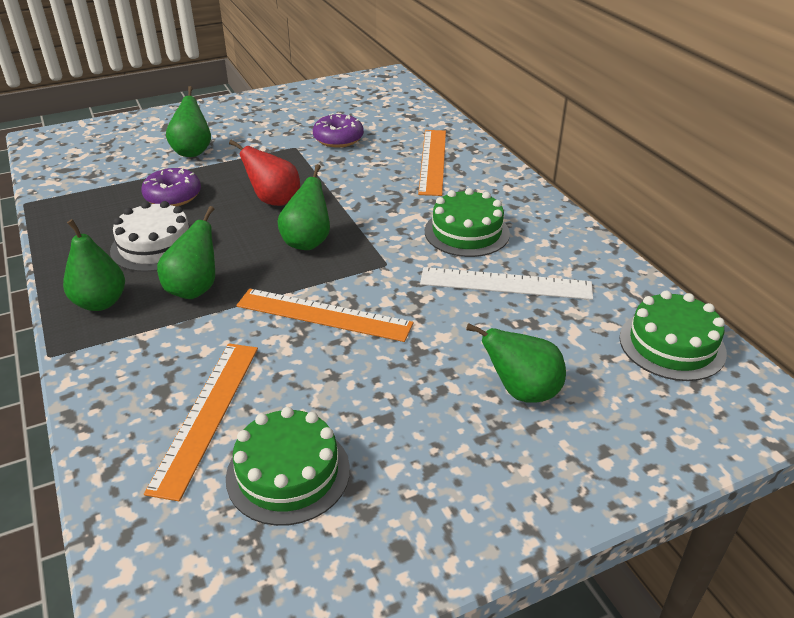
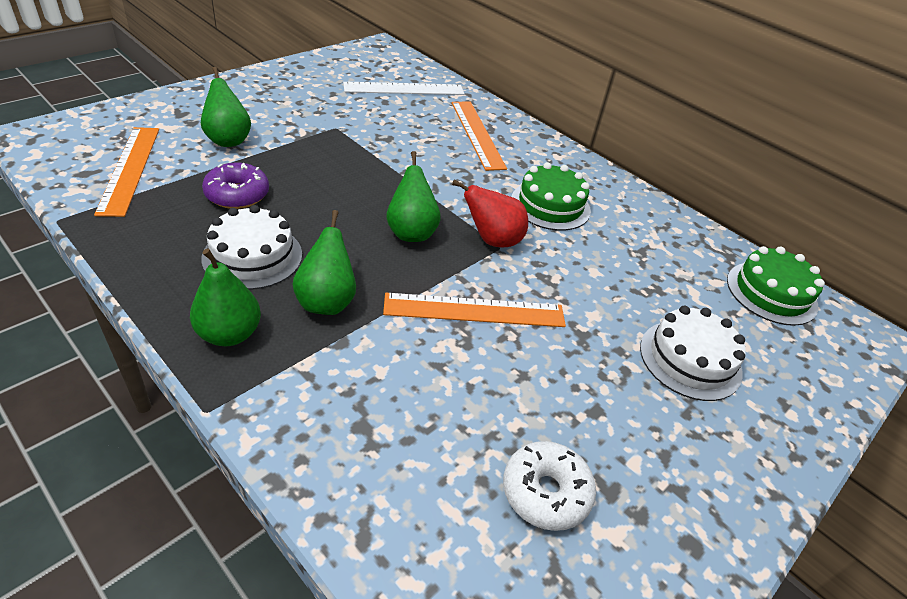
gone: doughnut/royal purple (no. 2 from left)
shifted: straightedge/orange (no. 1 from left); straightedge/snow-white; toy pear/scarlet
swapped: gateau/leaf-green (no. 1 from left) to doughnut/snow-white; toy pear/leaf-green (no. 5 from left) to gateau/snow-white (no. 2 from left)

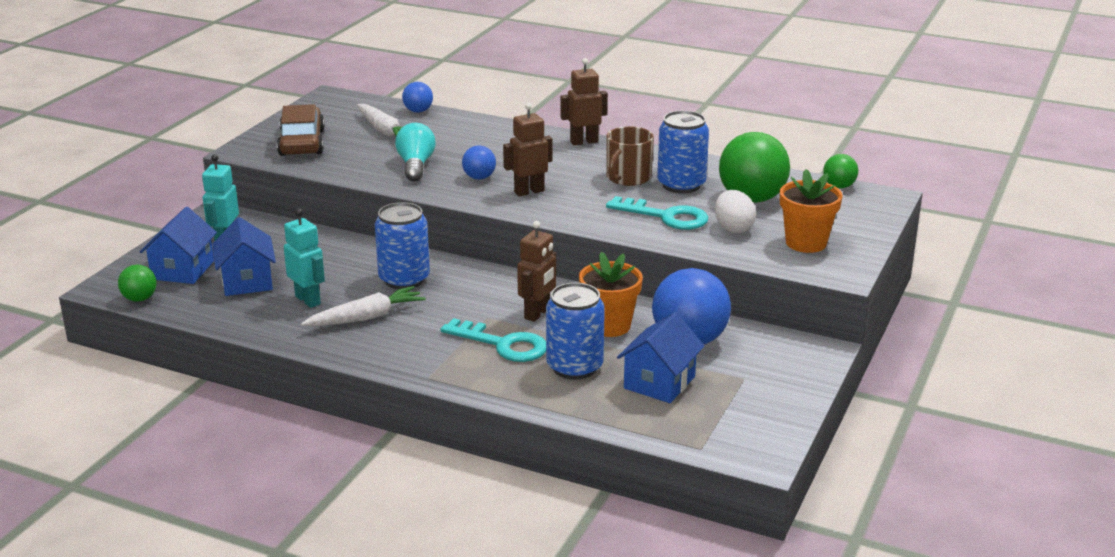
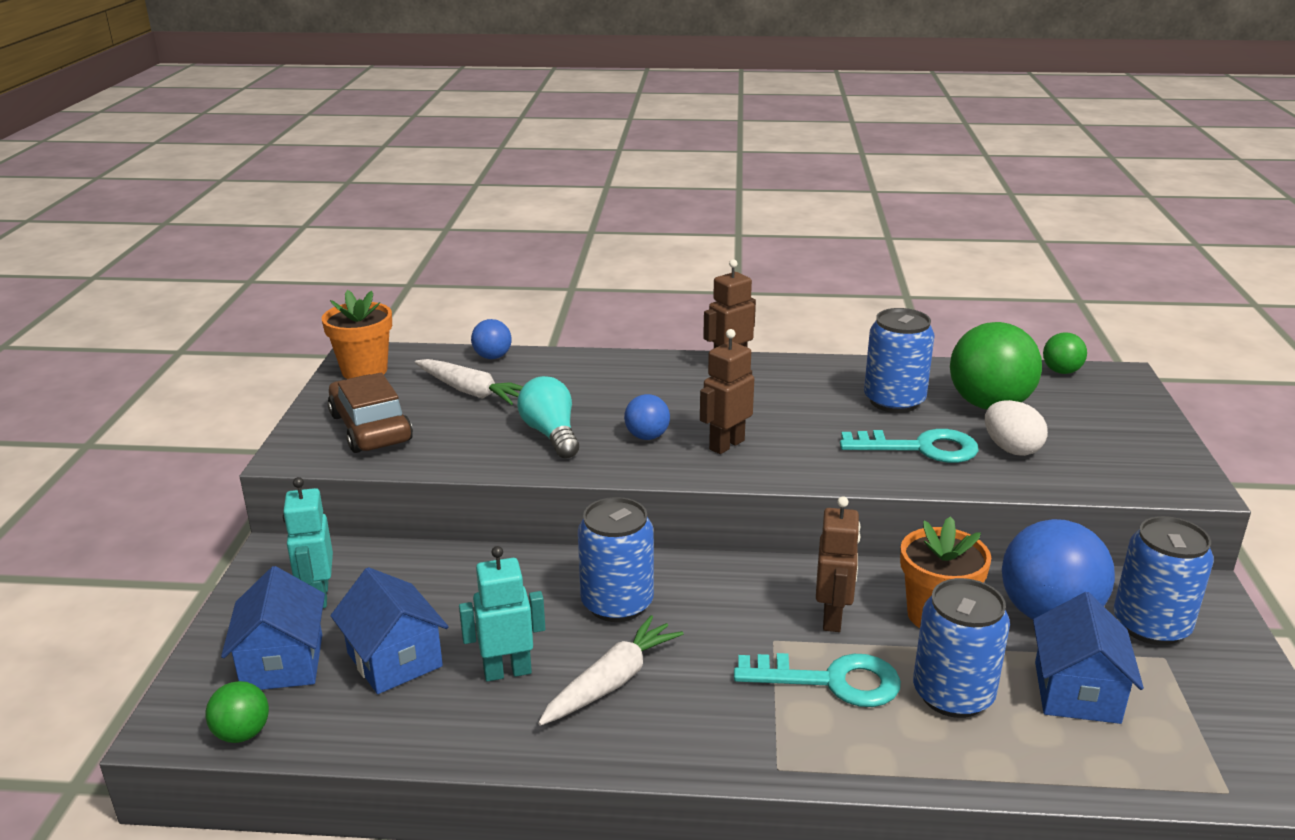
gone: coffee mug/brown
new: soda can/cobalt (no. 4 from left)
shifted: plant pot/orange (no. 2 from left in the first image) to plant pot/orange (no. 1 from left)
rotated: robot/aqua (no. 2 from left) 45 degrees counterclockwise

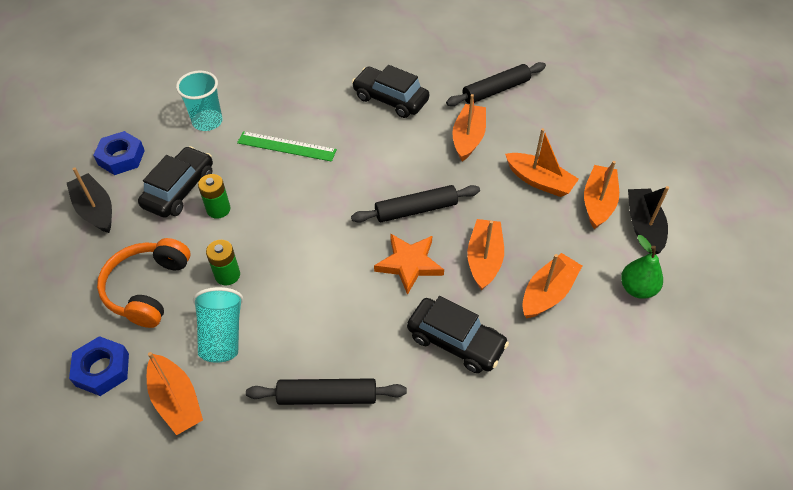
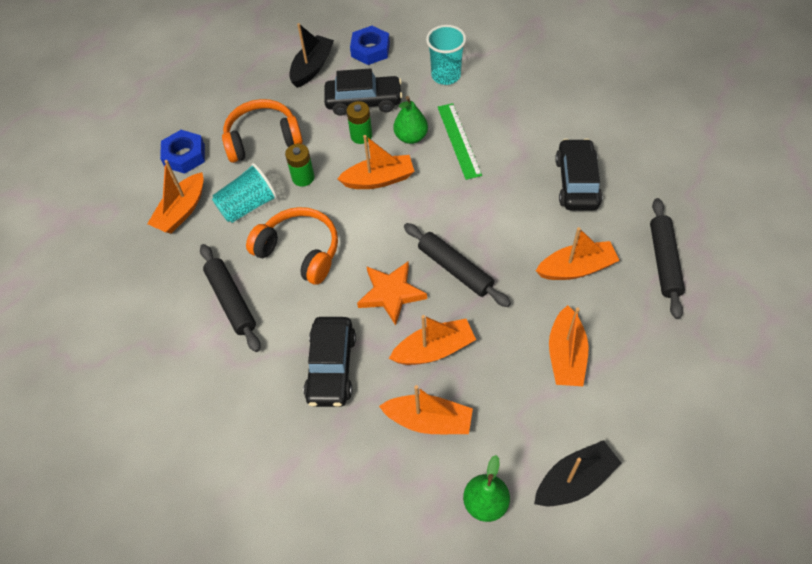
new: headset/orange (no. 2 from left); toy pear/leaf-green (no. 1 from left)
shifted: toy boat/orange (no. 6 from left in the first image) to toy boat/orange (no. 2 from left)
rotated: dough roller/ebony (no. 3 from left) 60 degrees clockwise

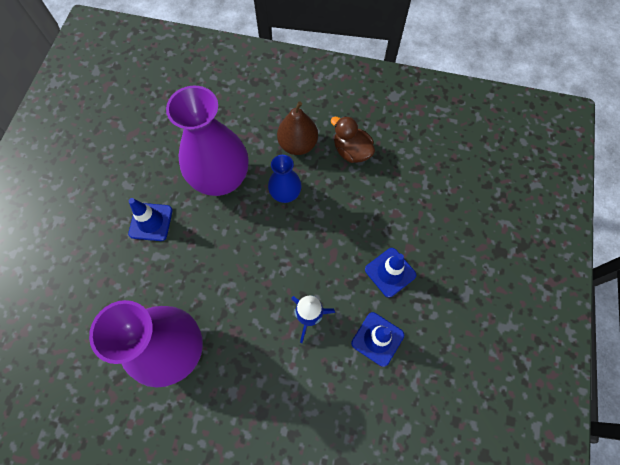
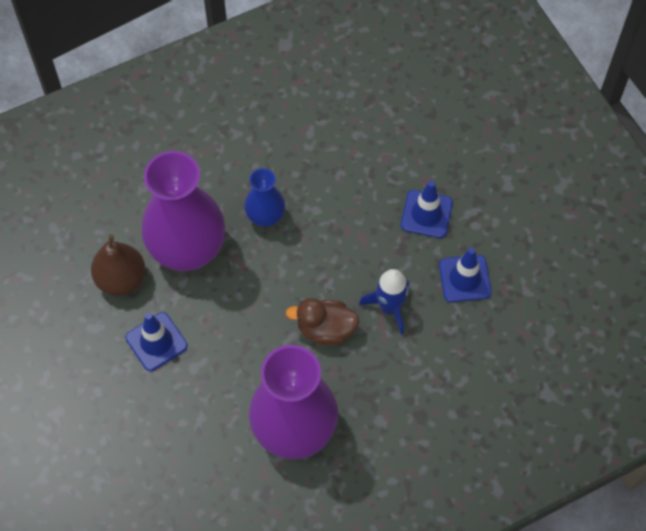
shifted: toy pear/brown; duck/brown

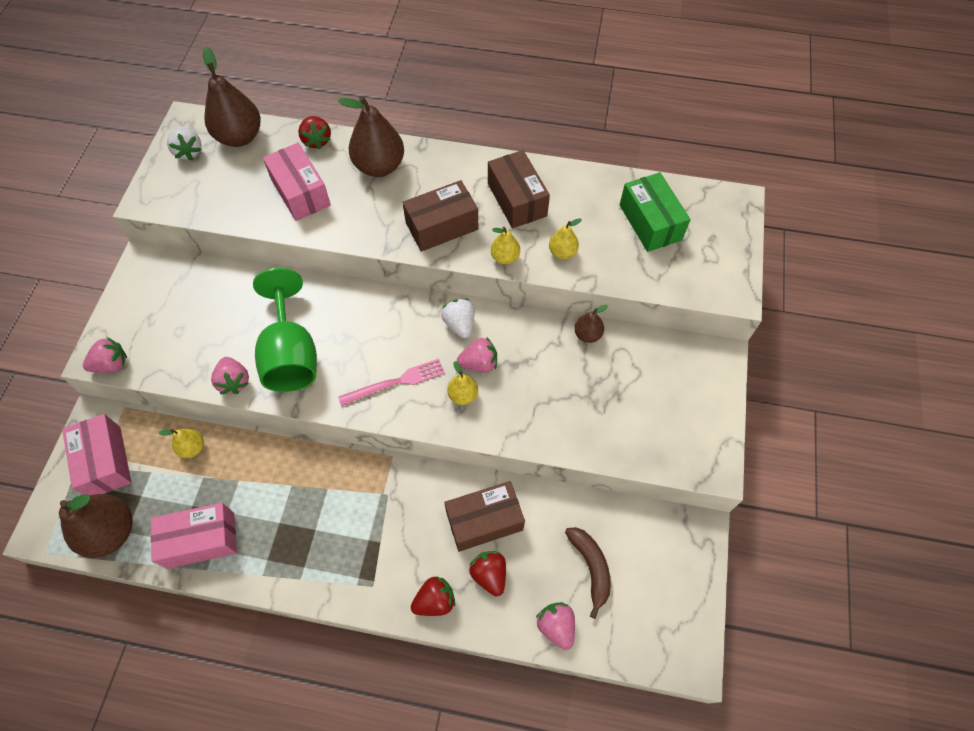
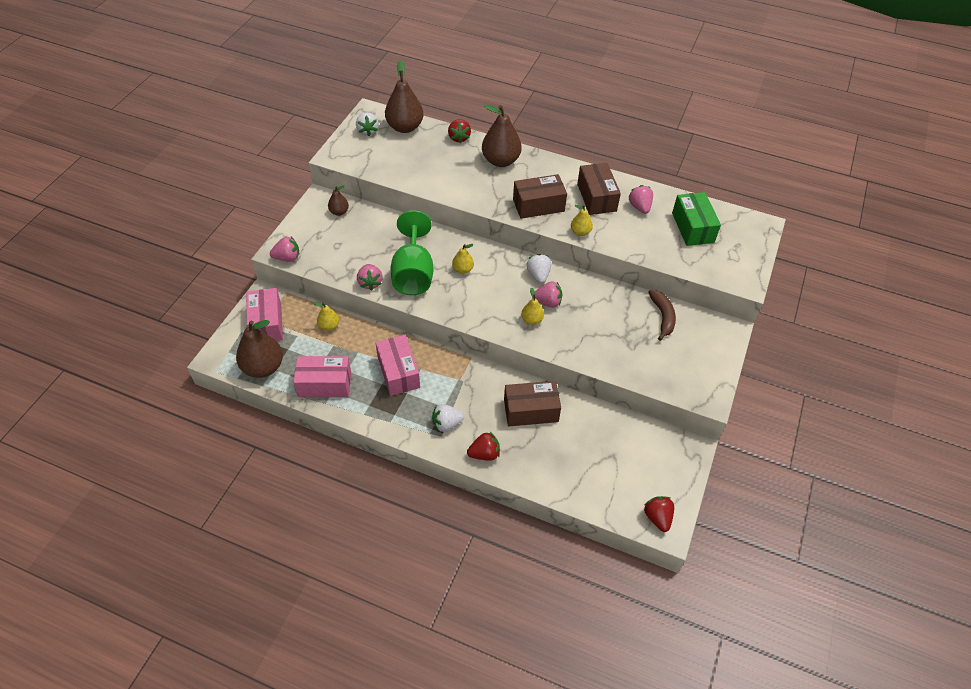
gone: fork/rosy
new: toy strawberry/snow-white (no. 2 from left)
shifted: toy pear/brown (no. 4 from left in the first image) to toy pear/brown (no. 2 from left); box/rosy (no. 3 from left); toy pear/golden (no. 4 from left in the first image) to toy pear/golden (no. 2 from left); toy strawberry/rosy (no. 4 from left); toy strawberry/scarlet (no. 3 from left); banana/brown

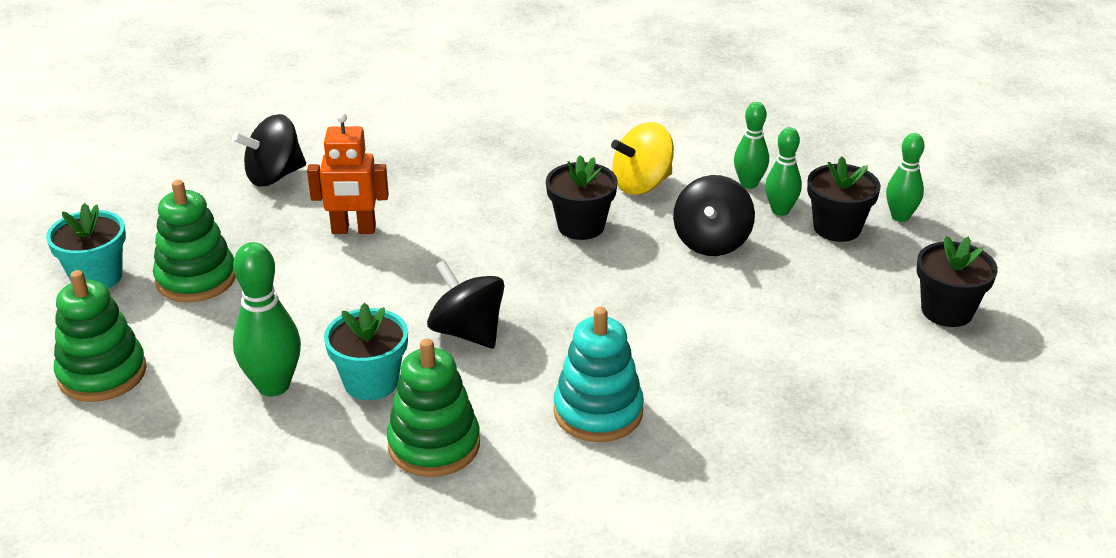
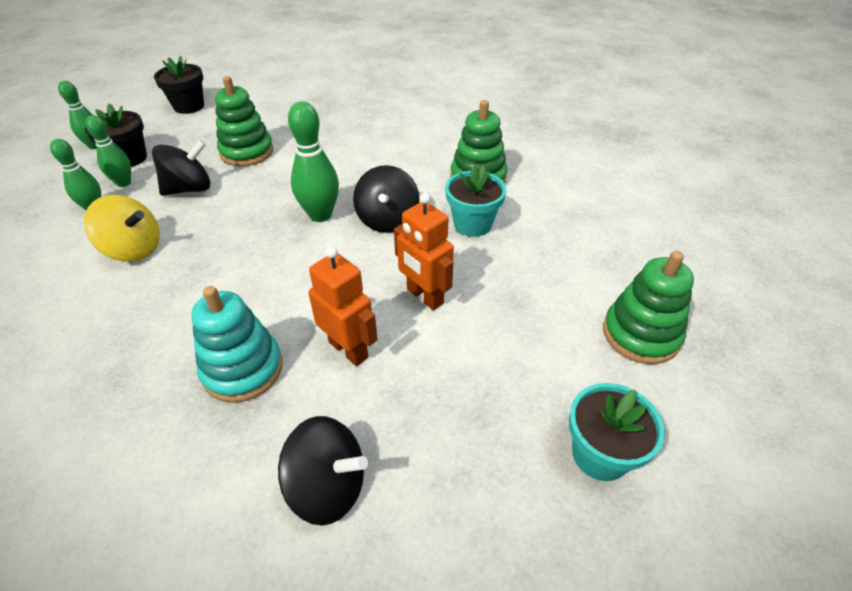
gone: plant pot/ebony (no. 1 from left)
new: robot/orange (no. 2 from left)
shifted: ring stacker/aqua; ring stacker/leaf-green (no. 2 from left in the first image) to ring stacker/leaf-green (no. 1 from left); tenpin/leaf-green (no. 1 from left in the first image) to tenpin/leaf-green (no. 4 from left)

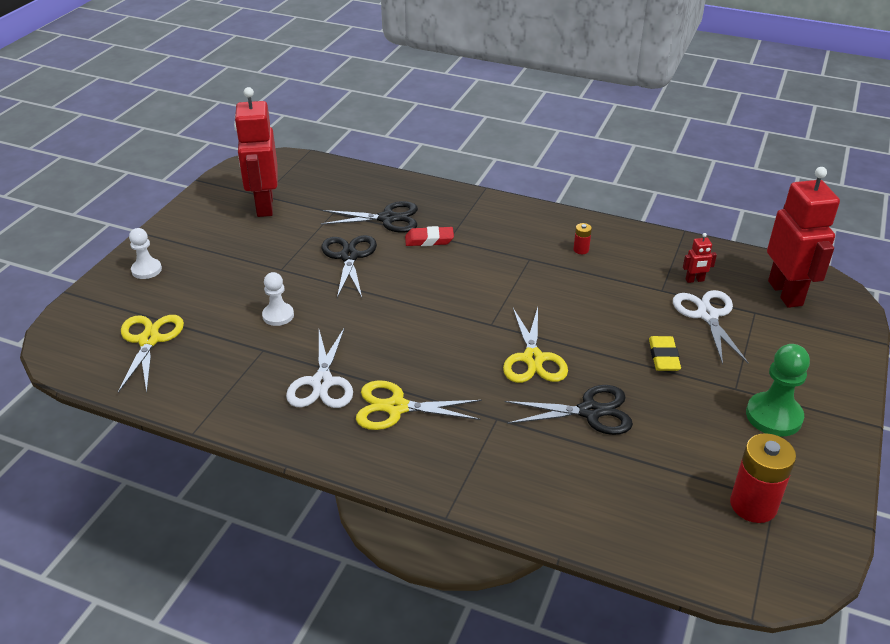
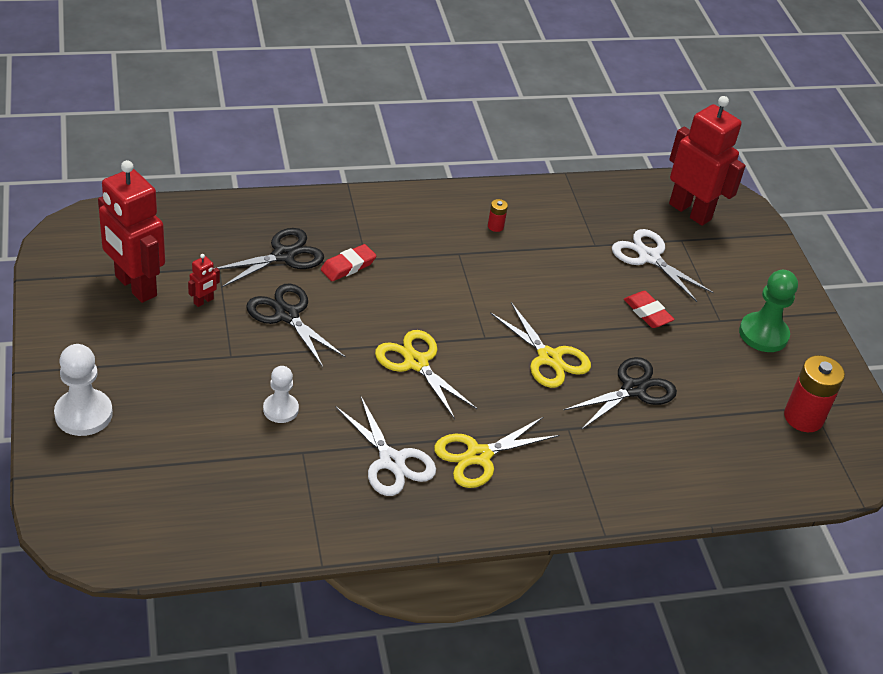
shifted: robot/scarlet (no. 2 from left); scissors/golden (no. 1 from left)
repainted: gum eraser/golden to gum eraser/scarlet (no. 2 from left)
scaled: chess pawn/snow-white (no. 1 from left) x1.55

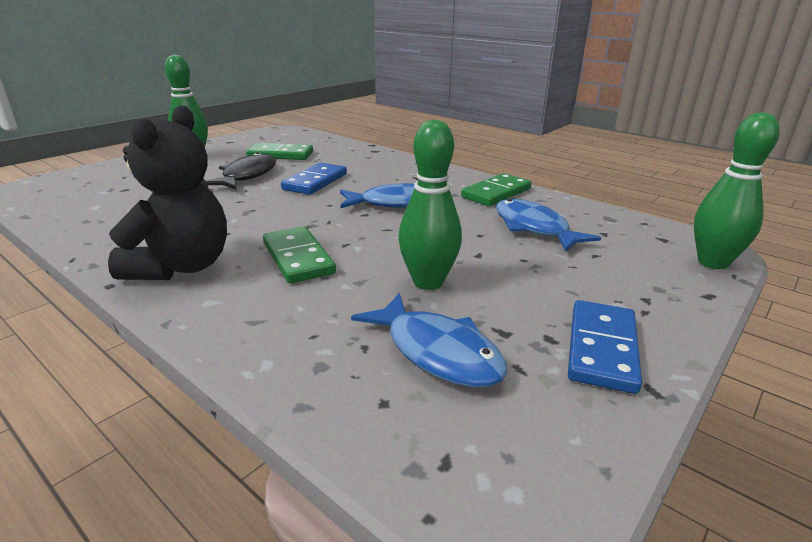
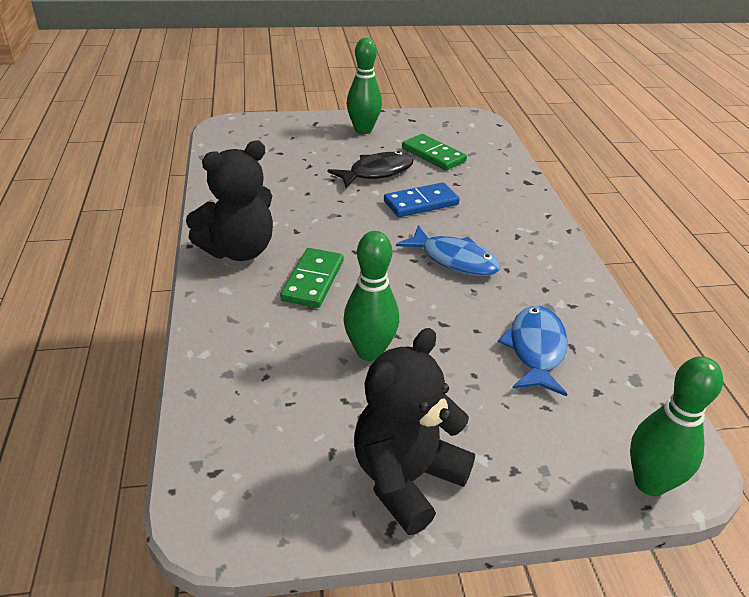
gone: fish/cobalt (no. 2 from left); domino/leaf-green (no. 3 from left)
swapped: domino/cobalt (no. 2 from left) to teddy bear/ebony (no. 2 from left)

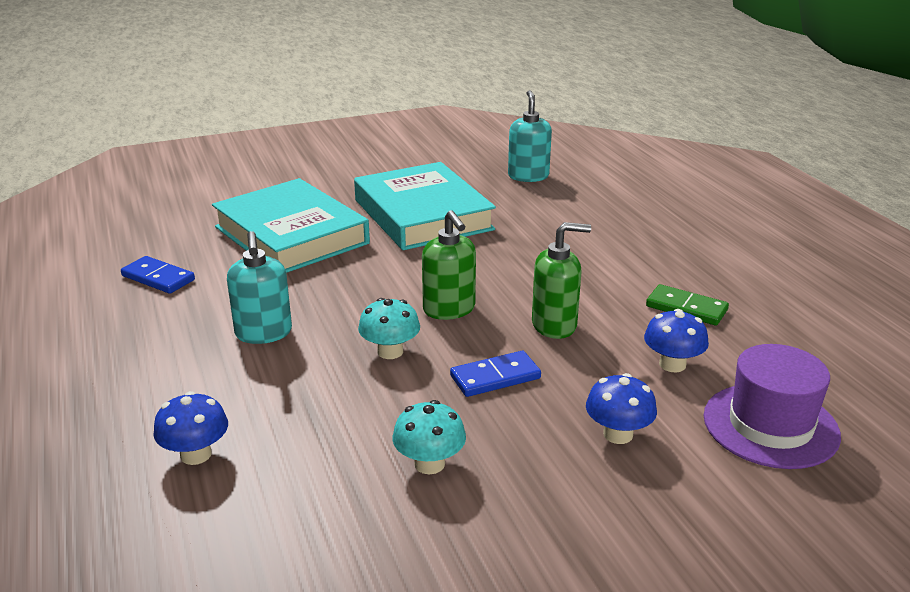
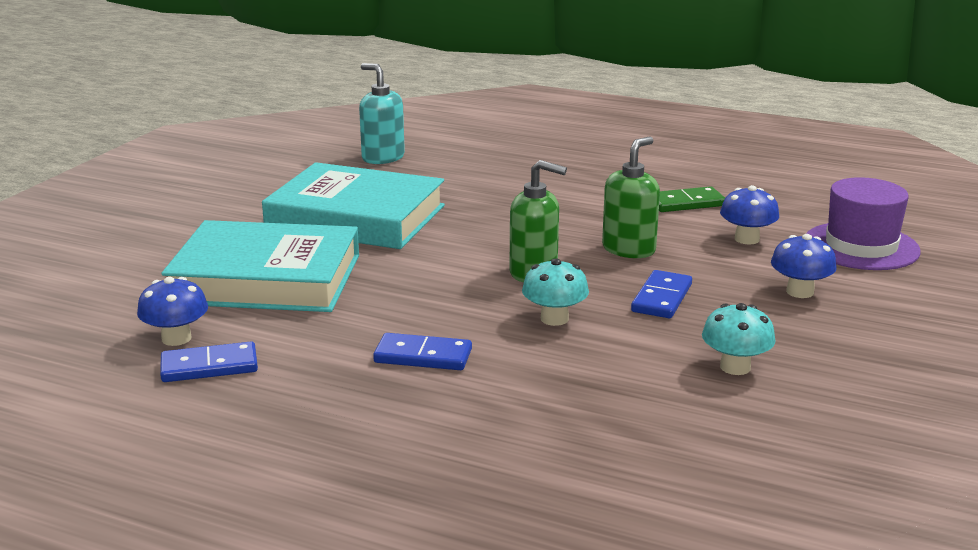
shifted: mushroom/cobalt (no. 1 from left)
swapped: soap dispenser/aqua (no. 1 from left) to domino/cobalt (no. 2 from left)

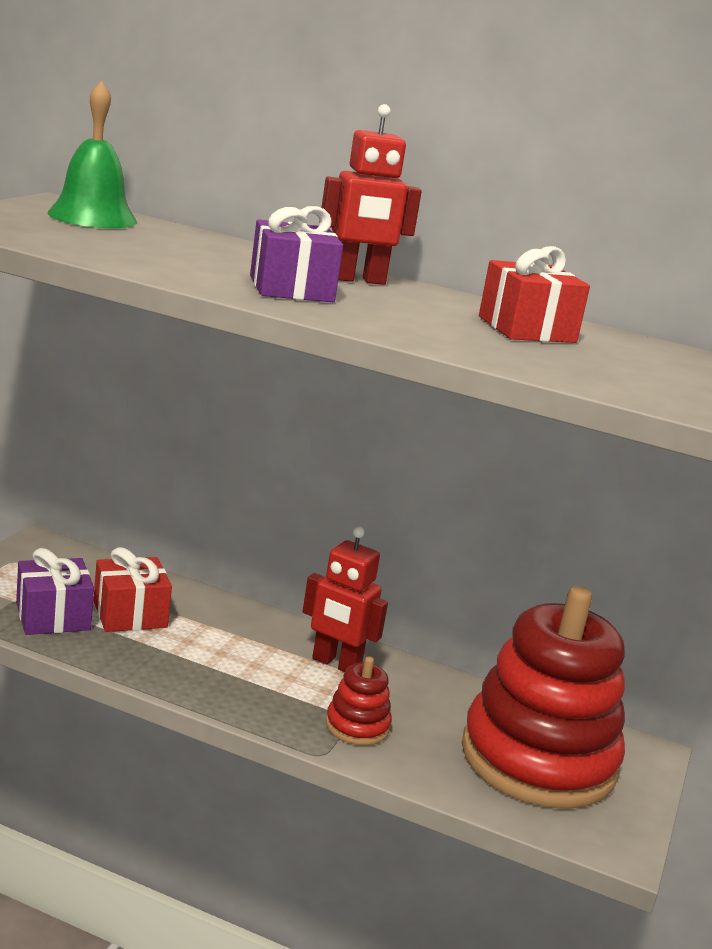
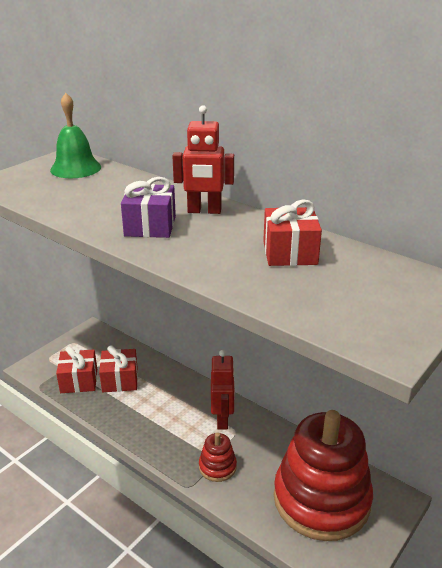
repainted: gift/royal purple (no. 1 from left) to gift/scarlet (no. 1 from left)
rotated: robot/scarlet (no. 1 from left in the first image) 135 degrees counterclockwise

